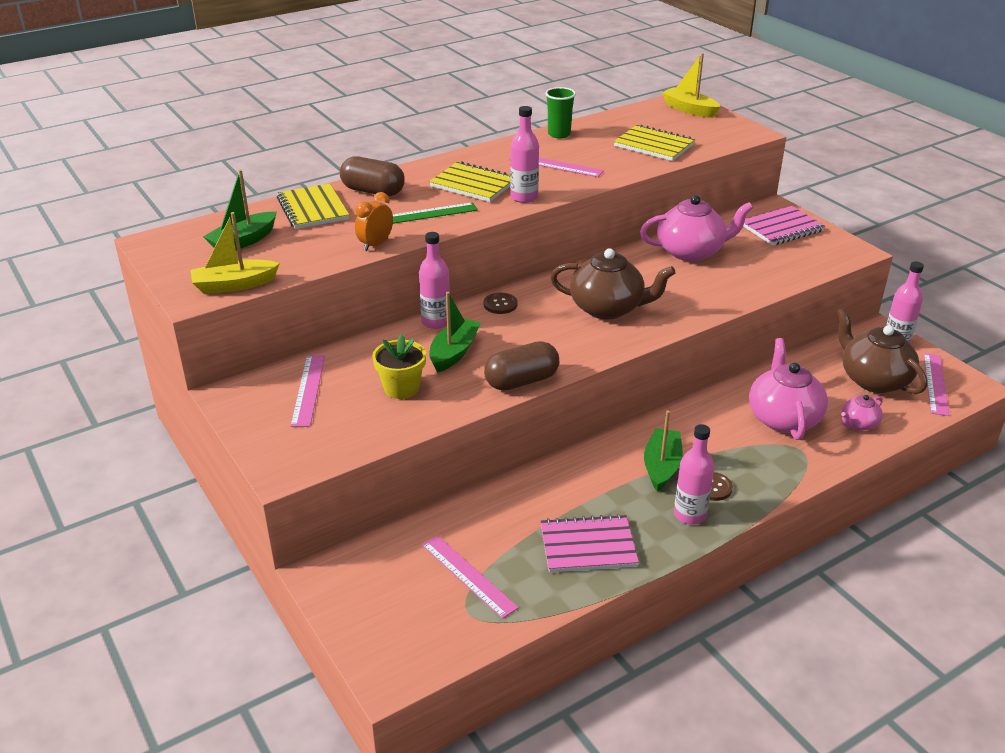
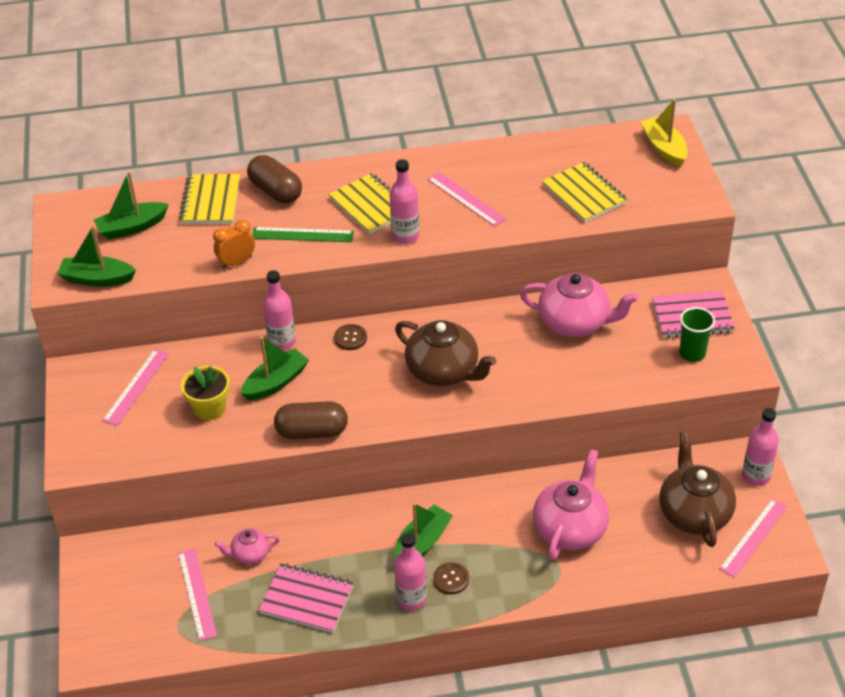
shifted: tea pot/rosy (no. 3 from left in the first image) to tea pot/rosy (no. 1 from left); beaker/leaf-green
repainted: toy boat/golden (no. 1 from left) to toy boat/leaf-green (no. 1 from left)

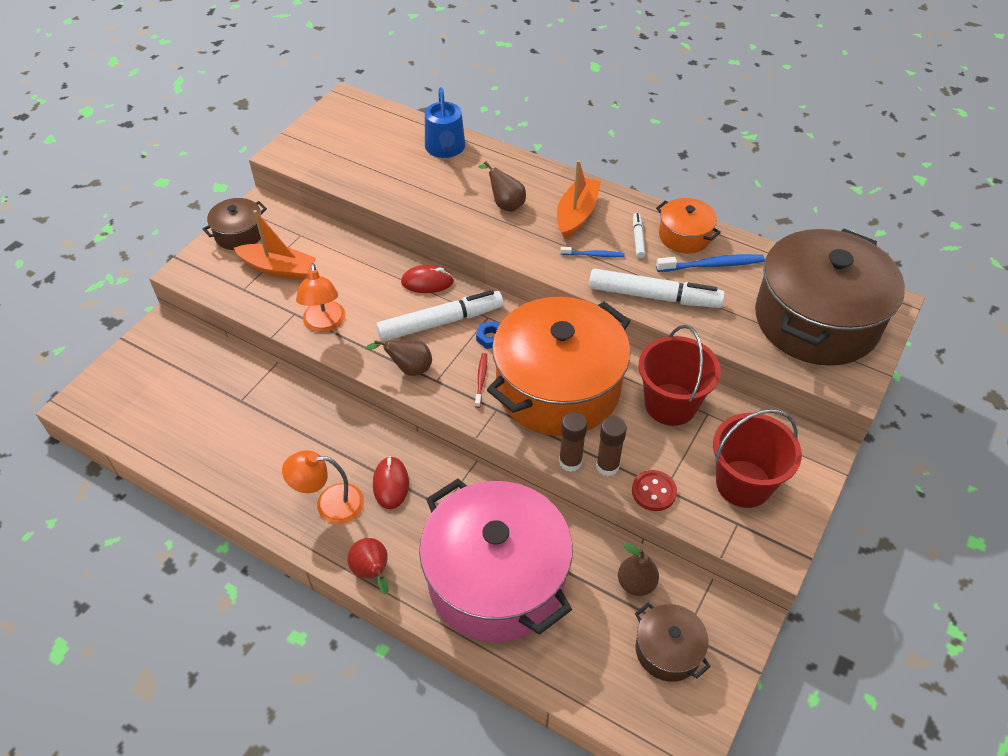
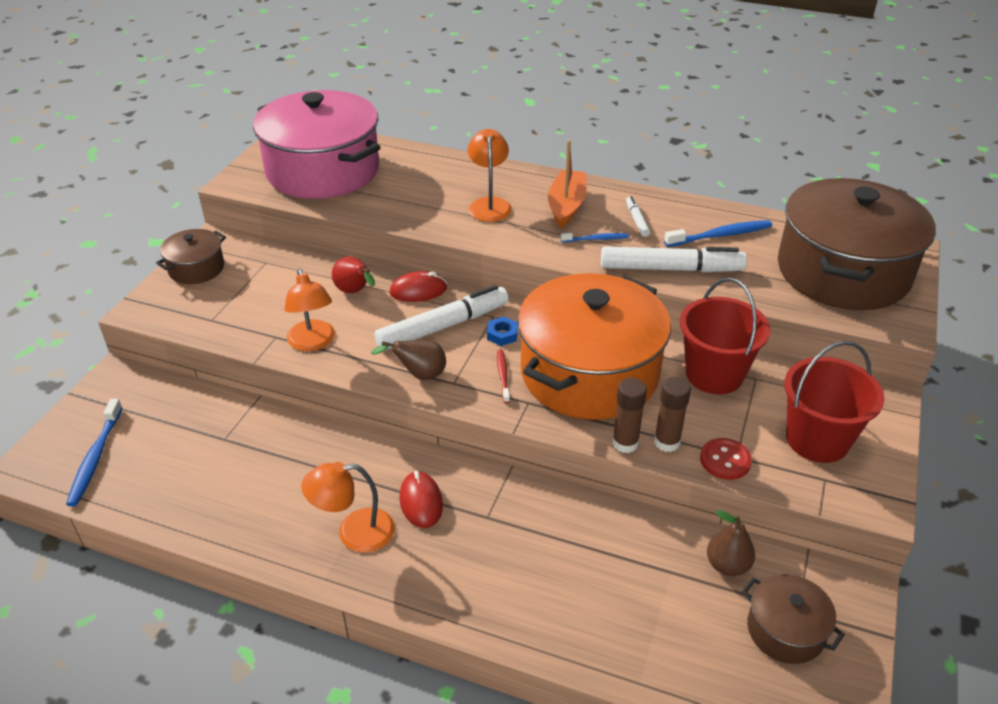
gone: toy boat/orange (no. 1 from left); watering can/cobalt; pot/orange (no. 2 from left)
new: toothbrush/cobalt (no. 1 from left)
shifted: pot/rosy; toy pear/scarlet
swapped: toy pear/brown (no. 2 from left) to lamp/orange (no. 3 from left)

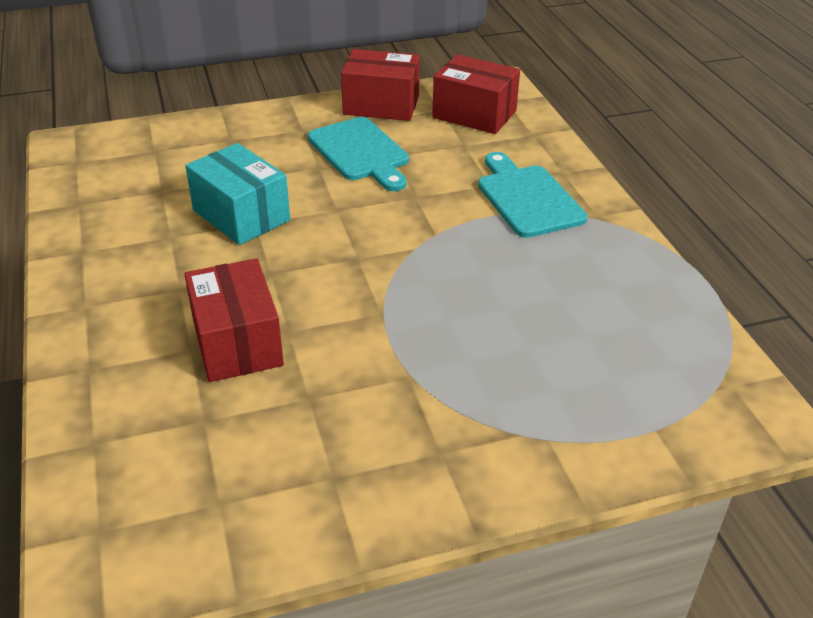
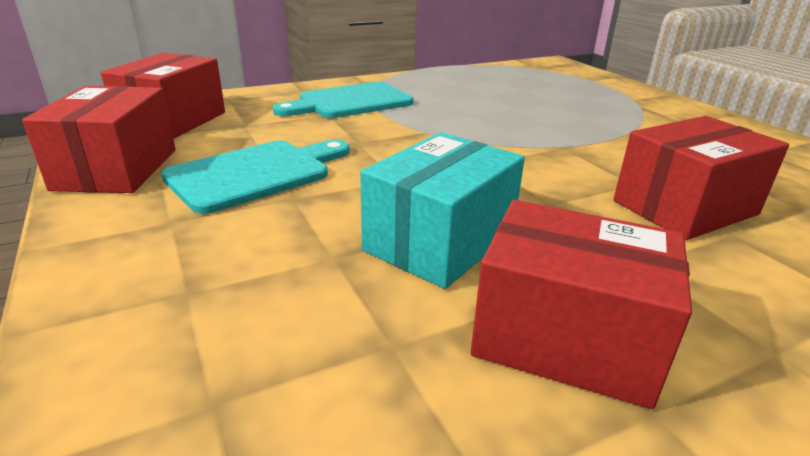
new: box/scarlet (no. 3 from left)

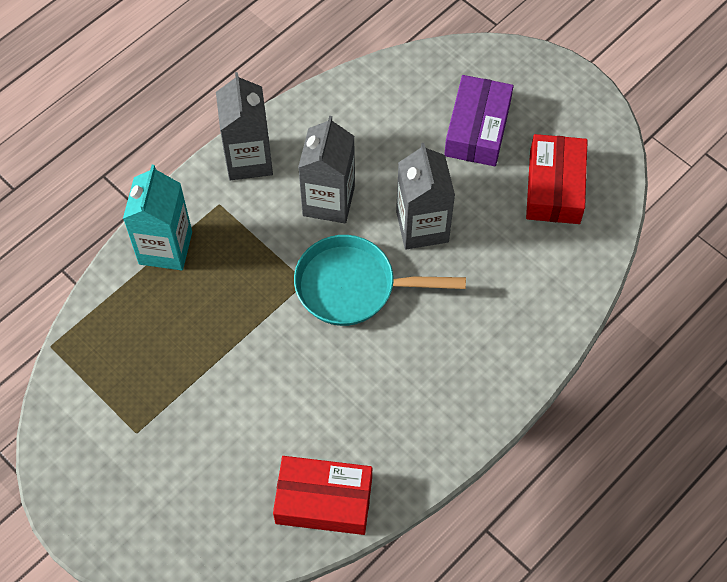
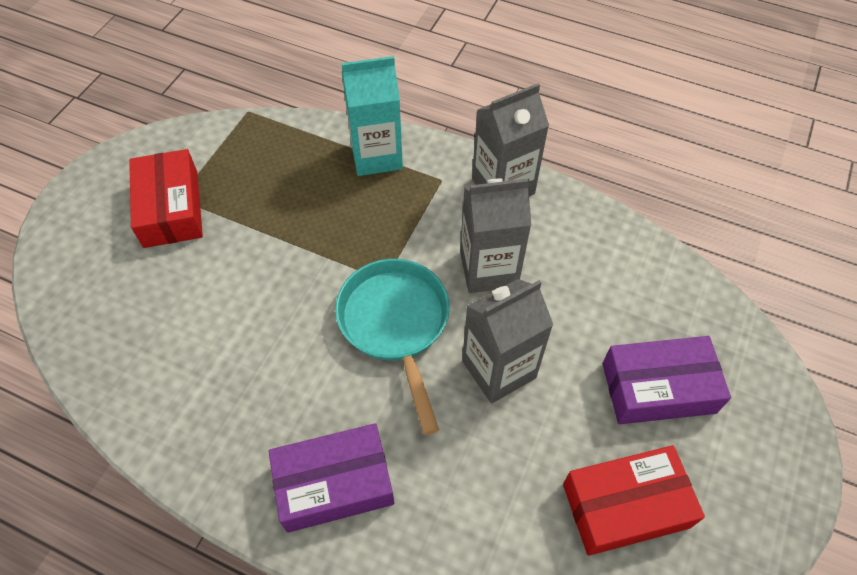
new: box/royal purple (no. 1 from left)
shifted: box/scarlet (no. 1 from left)

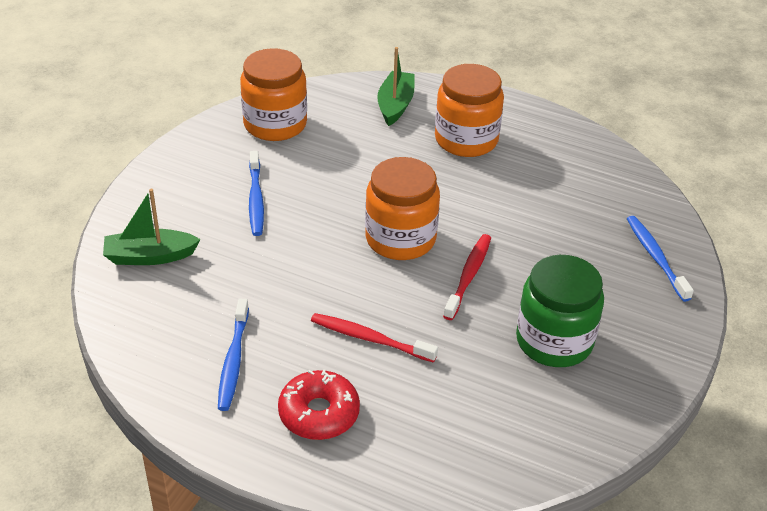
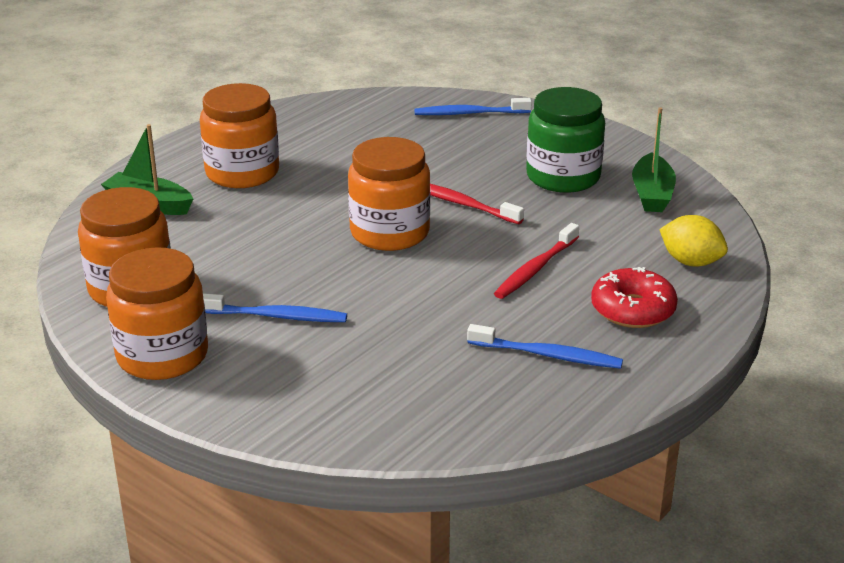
new: jar/orange (no. 2 from left); toy lemon/golden
shifted: toy boat/leaf-green (no. 1 from left in the first image) to toy boat/leaf-green (no. 2 from left)

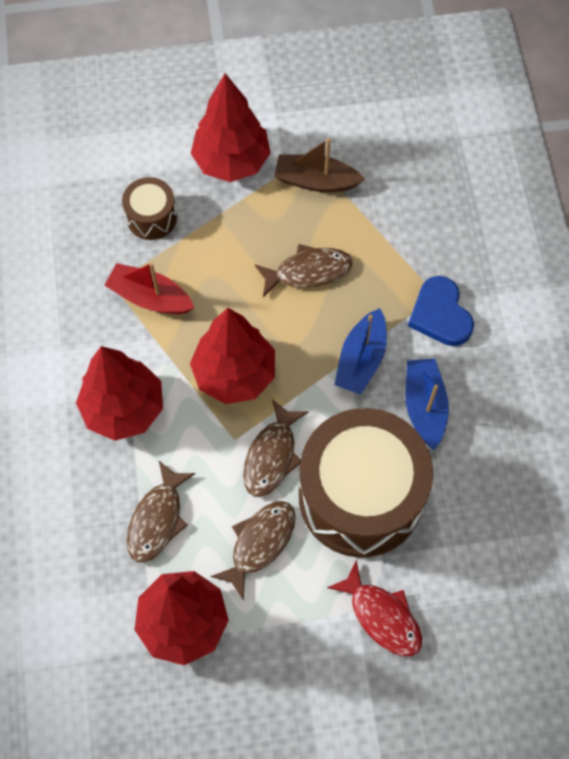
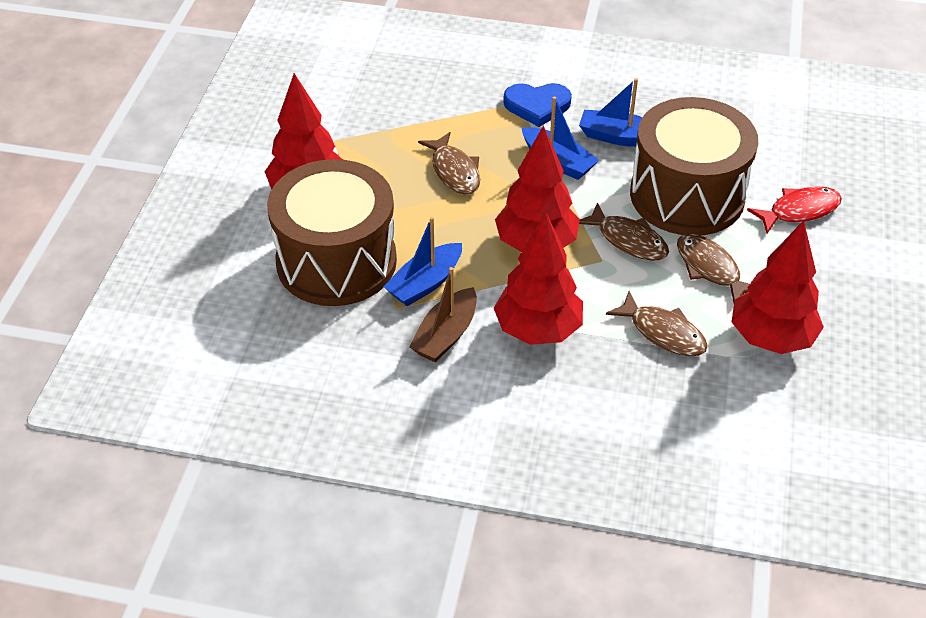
shifted: toy boat/brown
repainted: toy boat/scarlet to toy boat/cobalt (no. 1 from left)
rotated: fish/brown (no. 4 from left in the first image) 150 degrees clockwise
scaled: drum/brown (no. 1 from left) x2.23

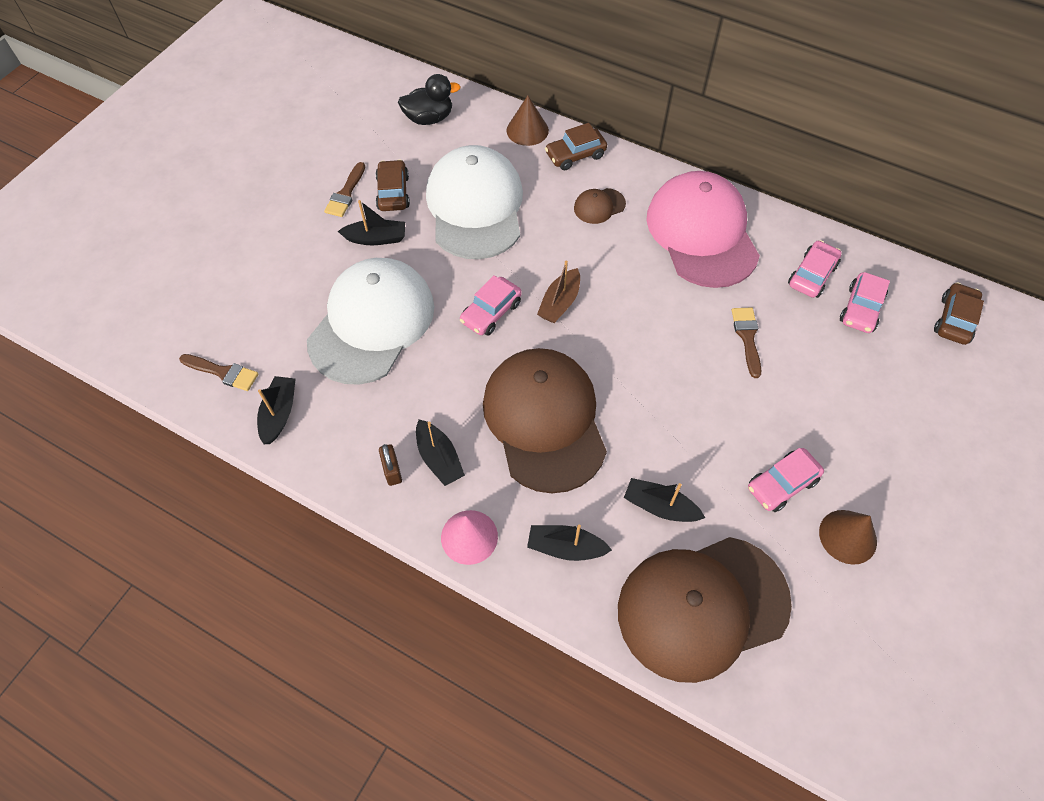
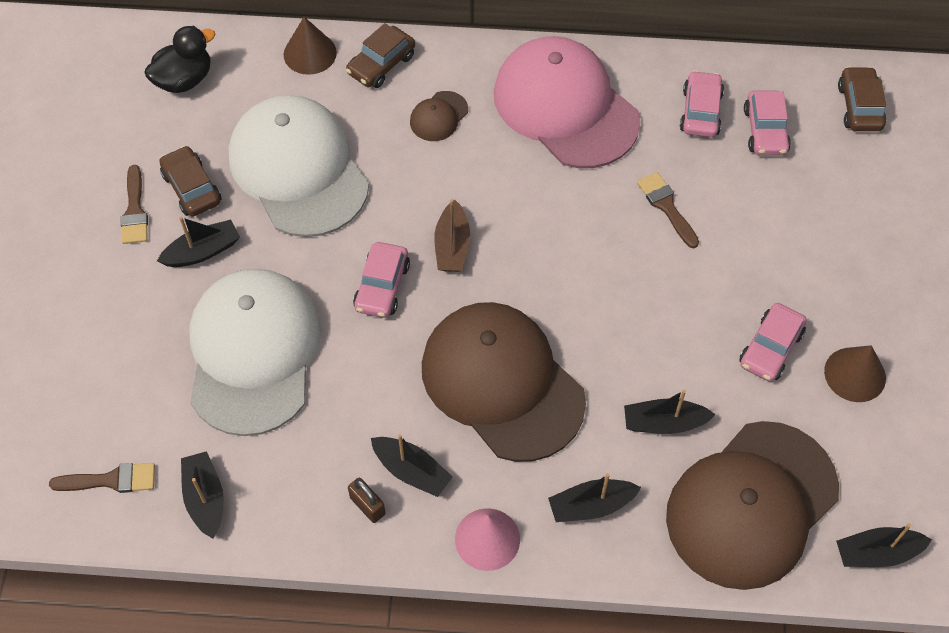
new: toy boat/ebony (no. 6 from left)

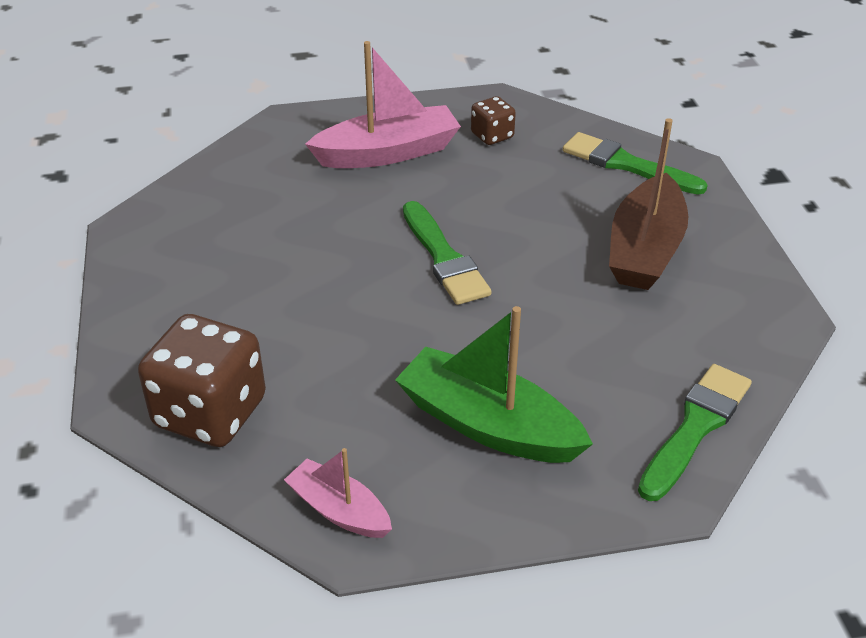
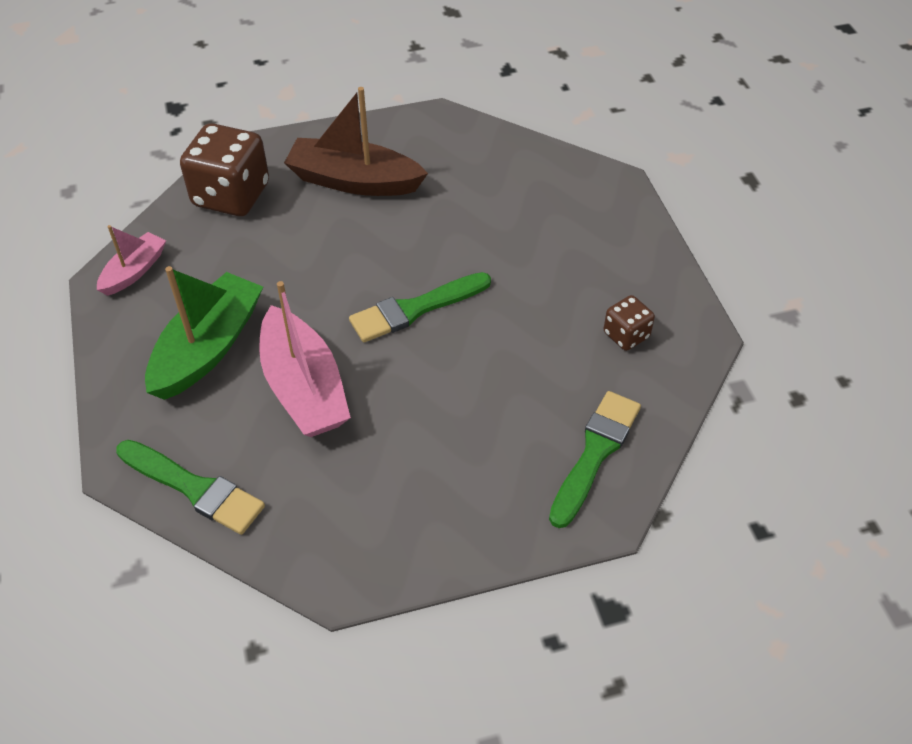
shifted: toy boat/rosy (no. 2 from left); toy boat/brown

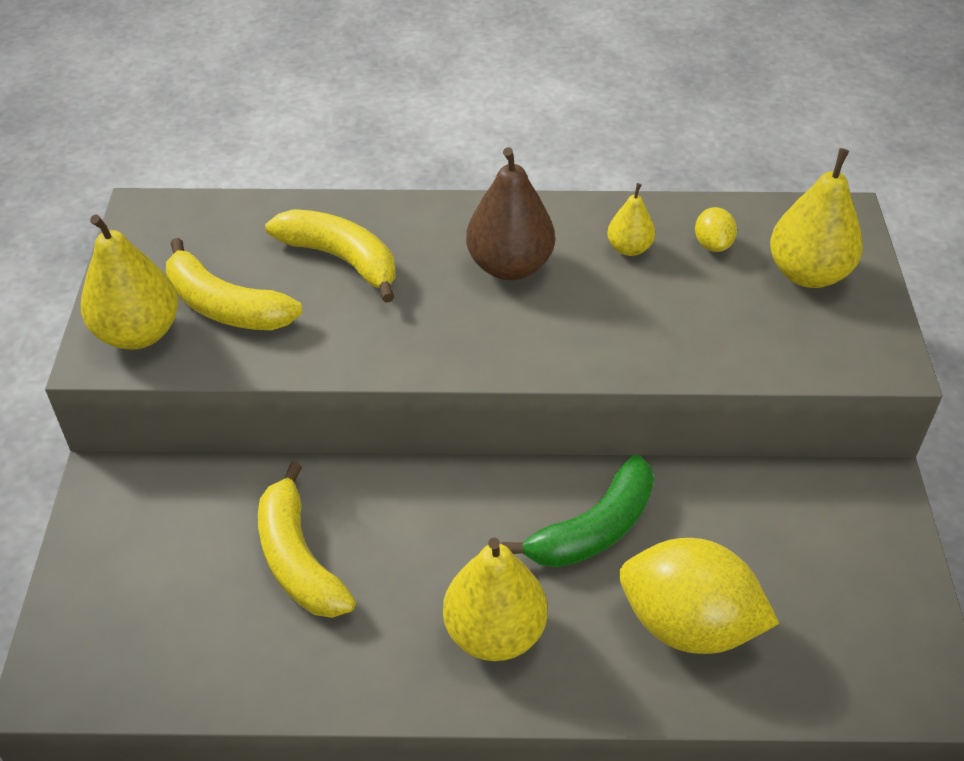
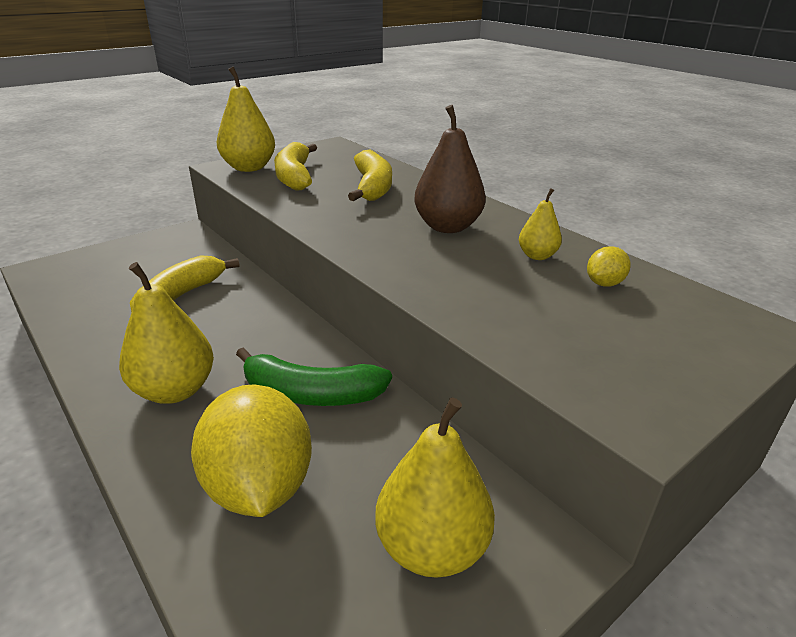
shifted: toy pear/golden (no. 4 from left in the first image) to toy pear/golden (no. 3 from left)

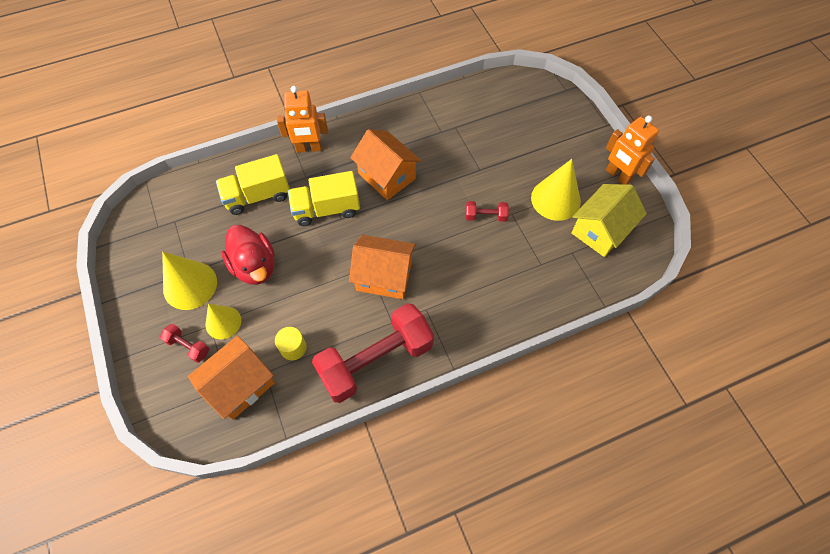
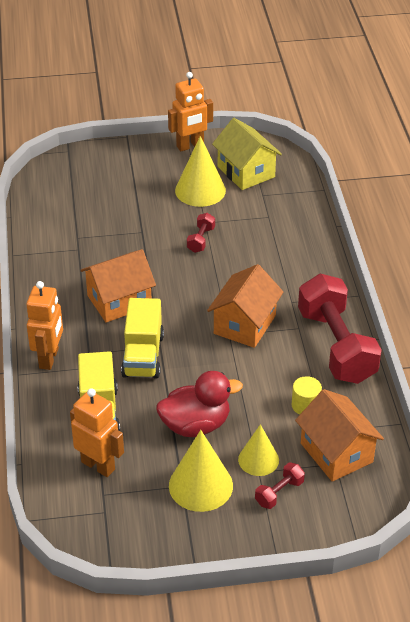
new: robot/orange (no. 2 from left)

